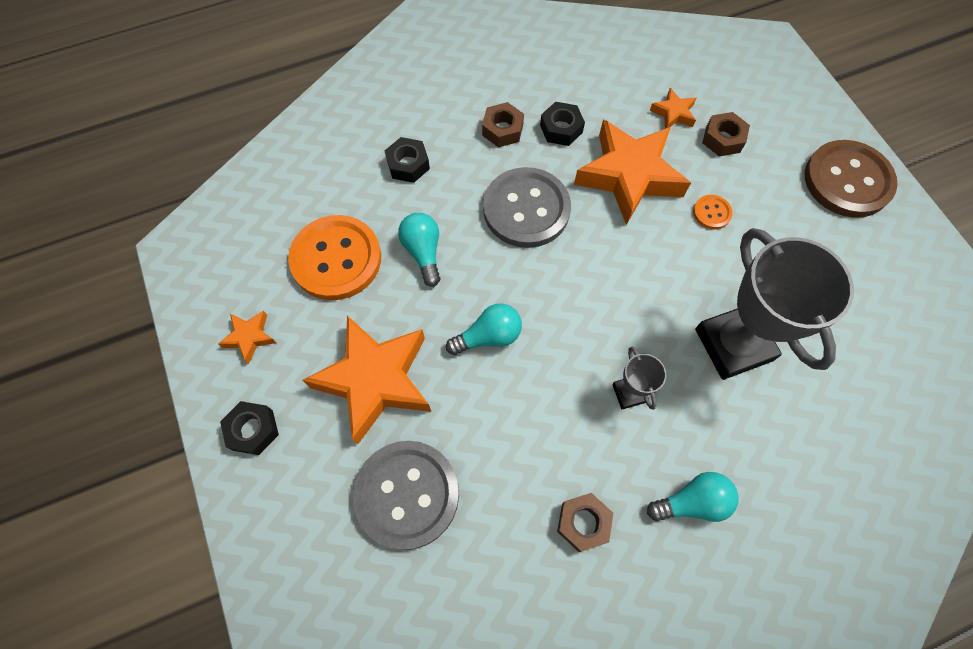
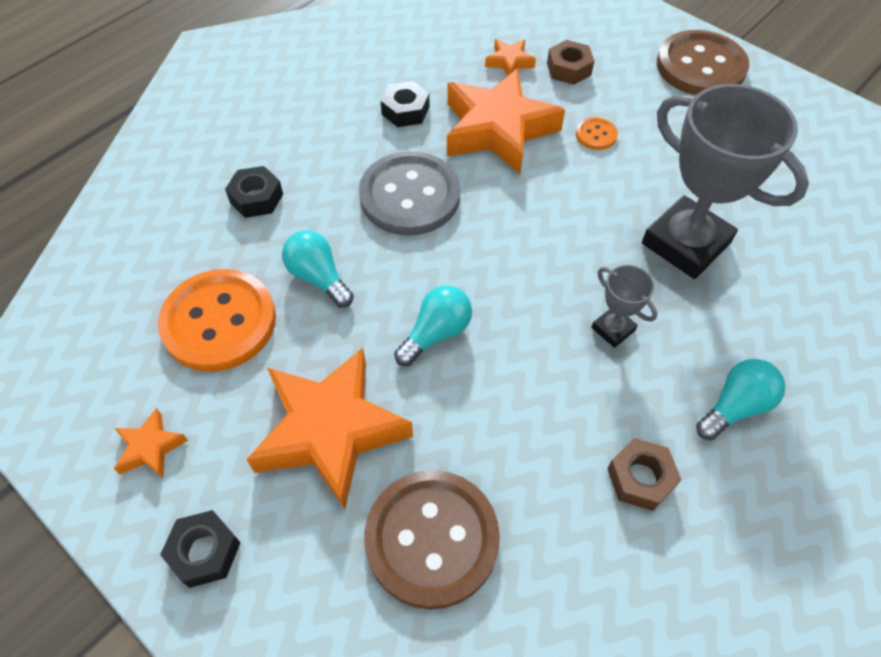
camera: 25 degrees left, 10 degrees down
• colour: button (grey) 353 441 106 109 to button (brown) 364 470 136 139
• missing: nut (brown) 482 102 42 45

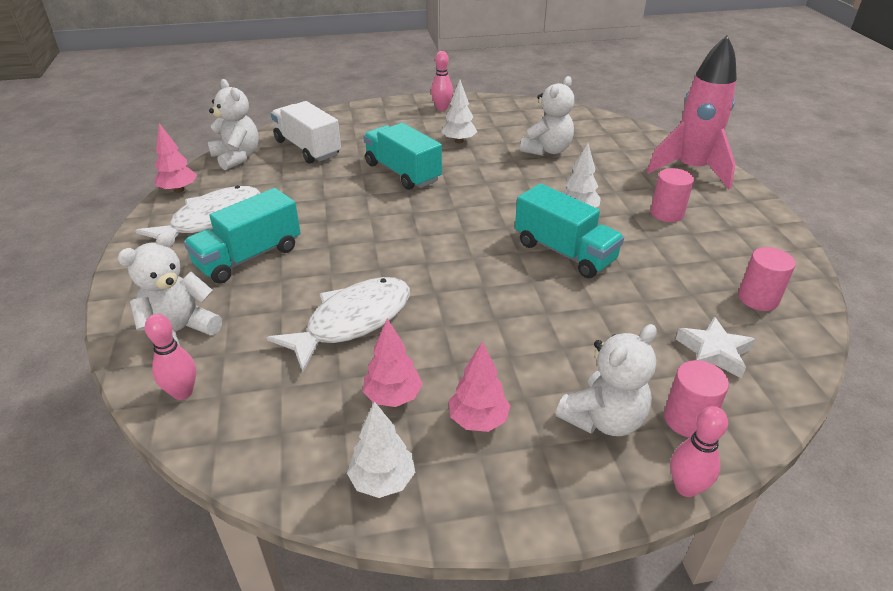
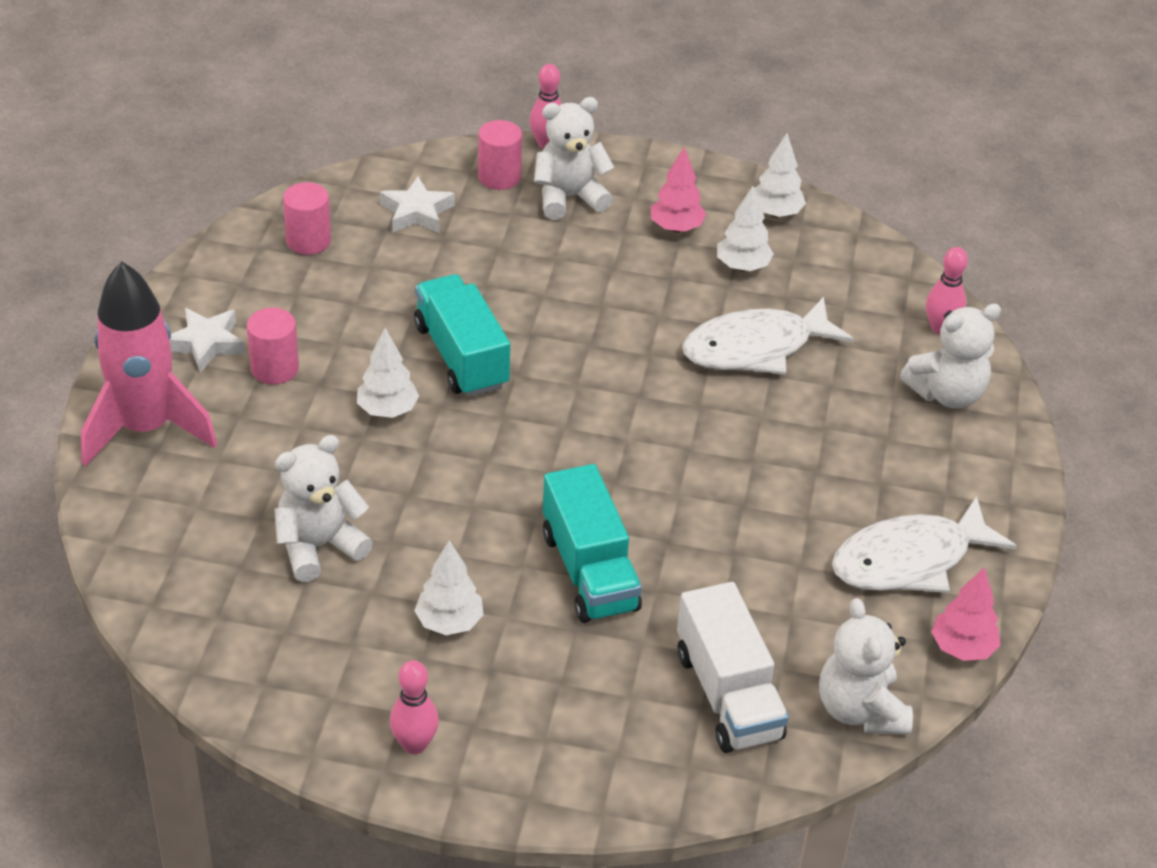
camera: 160 degrees left, 5 degrees up
• missing: truck (turquoise) 184 188 117 96
• colour: tree (pink) 363 319 60 88 to tree (white) 717 186 57 85
• appeared: star (white) 170 308 75 65

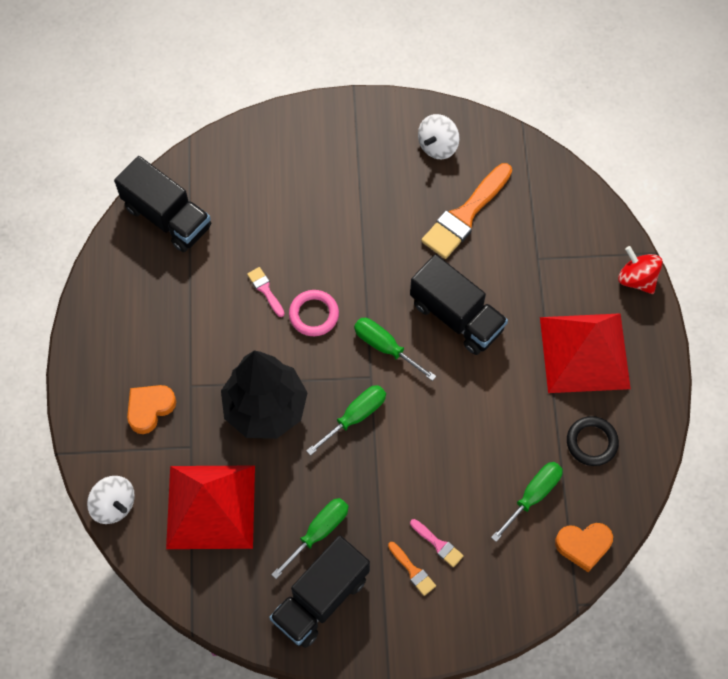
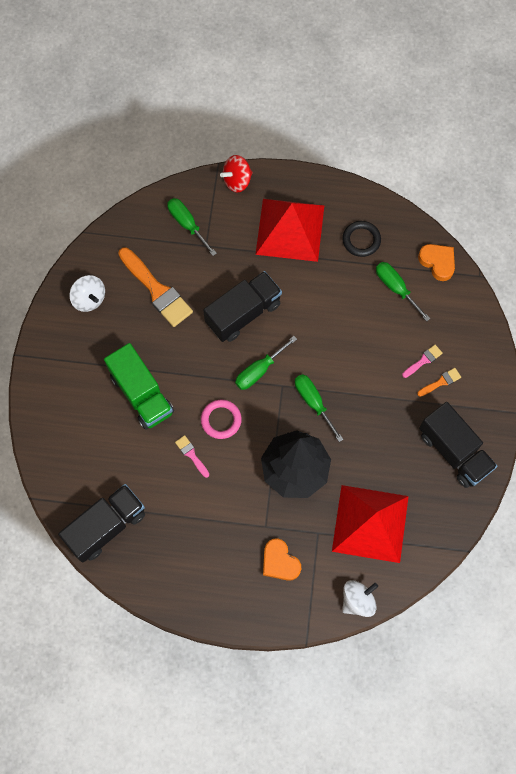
camera: 80 degrees left, 5 degrees up
• spun: brush (pink) 247 267 37 50 = 175 435 34 43 75 degrees clockwise
• relocated: screwdriver (green) 271 498 77 81 to 167 198 50 58
• spun: heart (orange) 555 523 58 49 = 418 244 37 37 45 degrees counterclockwise
• appeared: truck (green) 104 343 70 87

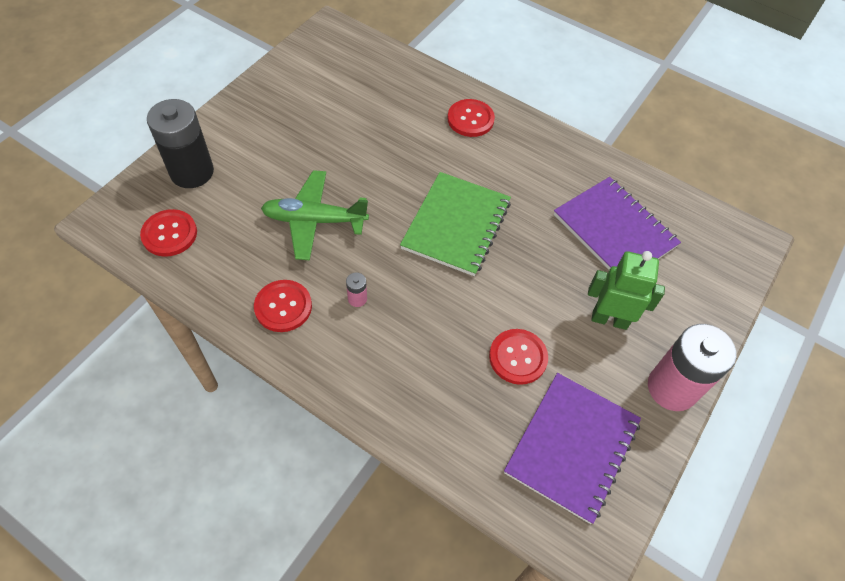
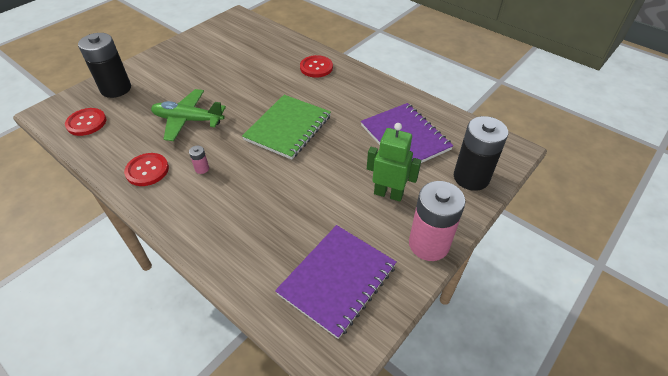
camera: 10 degrees right, 10 degrees down
• missing: button (red) 489 329 59 56
• appeared: battery (black) 454 116 54 75

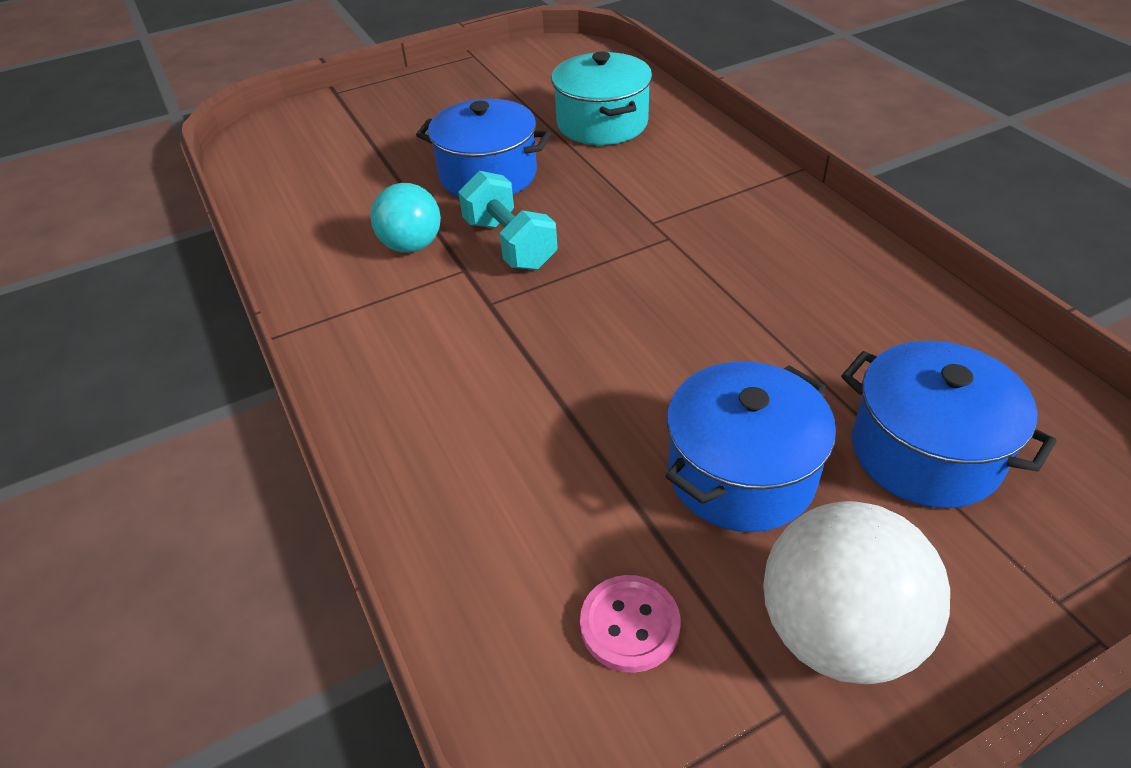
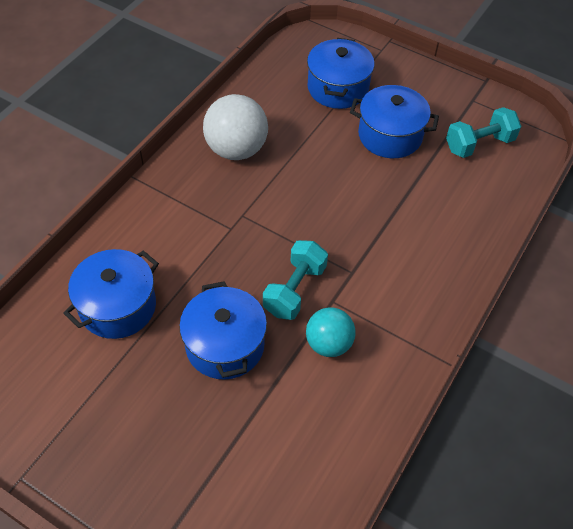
camera: 125 degrees left, 10 degrees up
• colour: pot (turquoise) 551 52 101 93 to pot (blue) 63 249 96 90
• exchanged: button (pink) 580 575 101 98 to dumbbell (turquoise) 446 107 75 51
• relocated: ball (white) 763 501 187 183 to 203 94 65 66

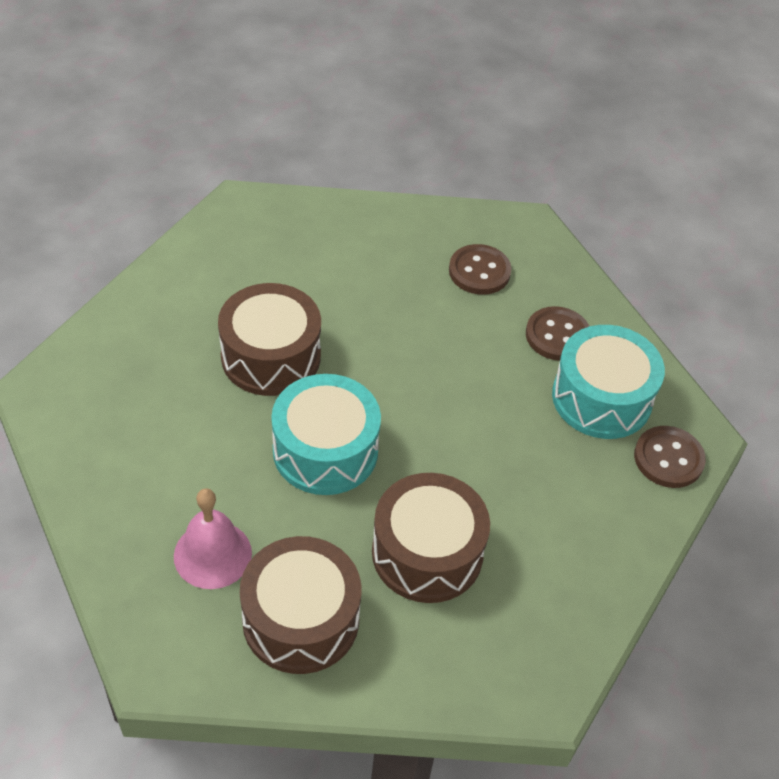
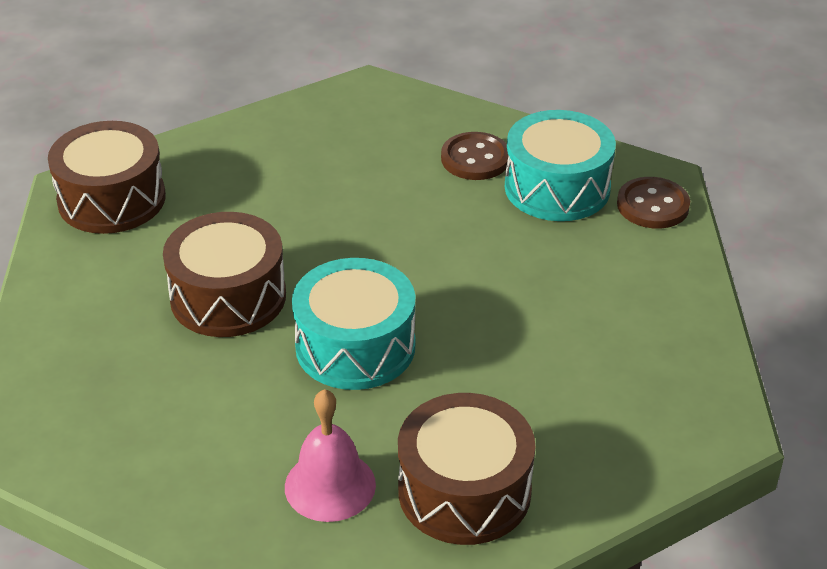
camera: 30 degrees left, 10 degrees down
• relocated: drum (brown) 372 473 118 130 to 48 121 118 113
• missing: button (brown) 449 244 62 51

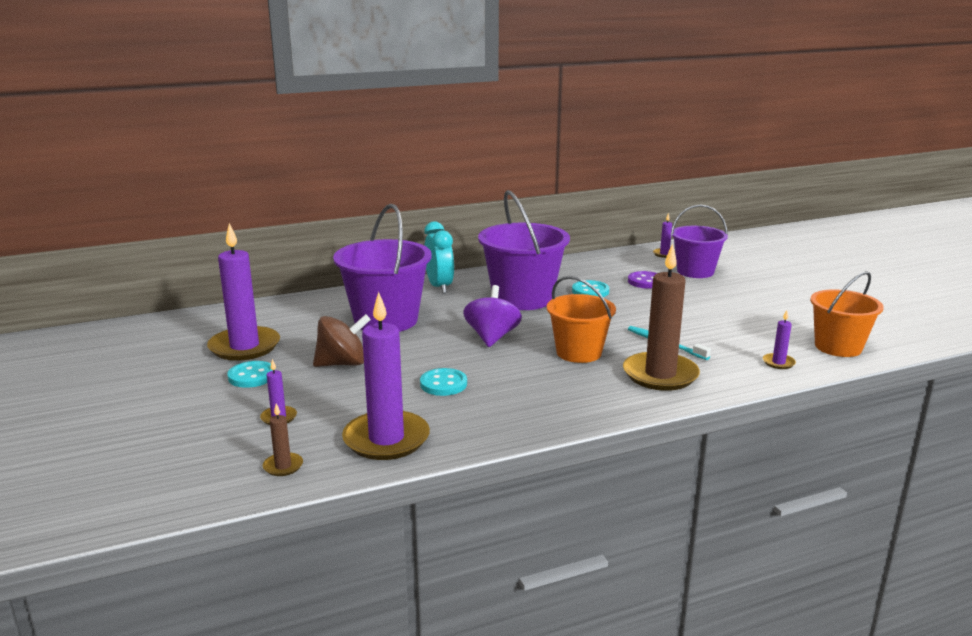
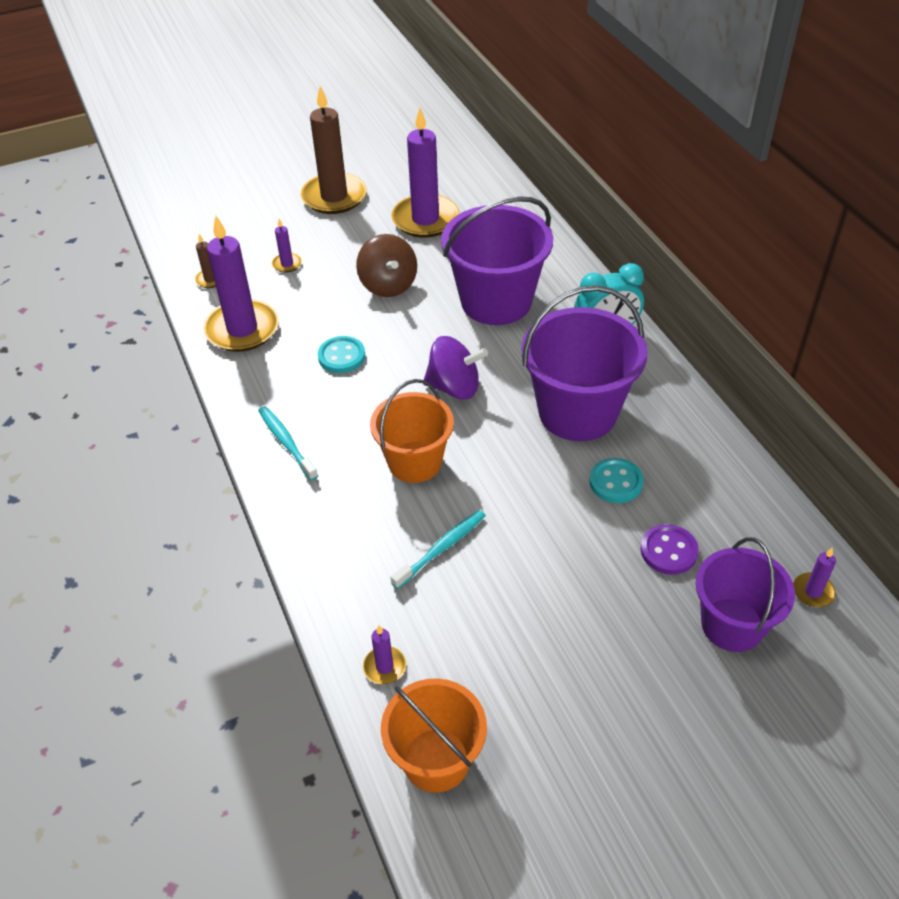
camera: 90 degrees right, 25 degrees up
• missing: button (turquoise) 227 361 46 27
• relocated: candle (brown) 623 243 77 148 to 301 86 66 128
• appeared: toothbrush (turquoise) 258 406 60 75

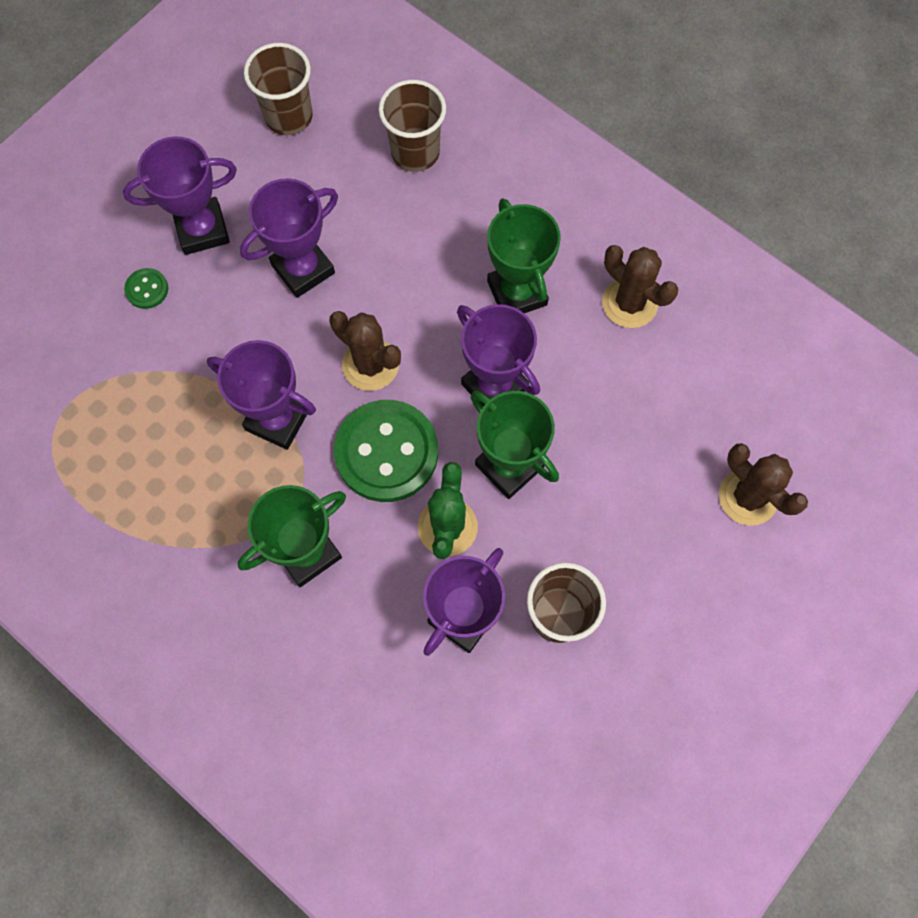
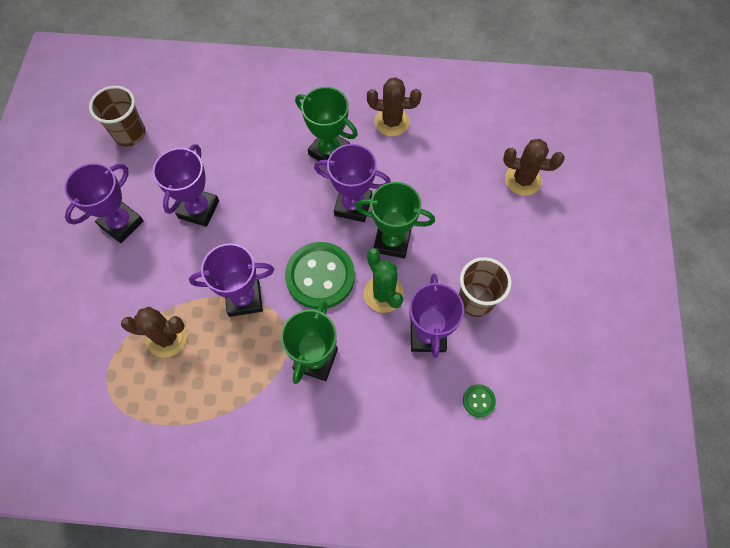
camera: 35 degrees left, 5 degrees down
• relocated: button (green) 124 268 44 41 to 463 384 33 34
• relocated: cactus (brown) 329 311 72 80 to 121 307 66 51
• missing: cup (brown) 378 80 68 92

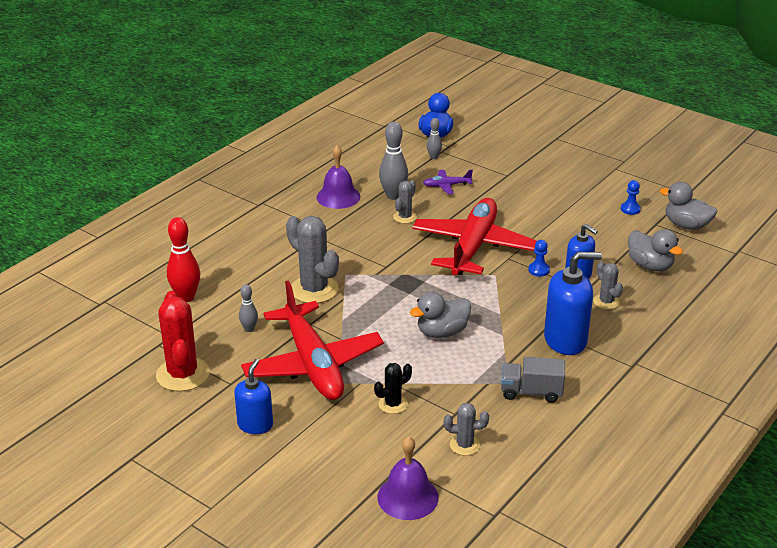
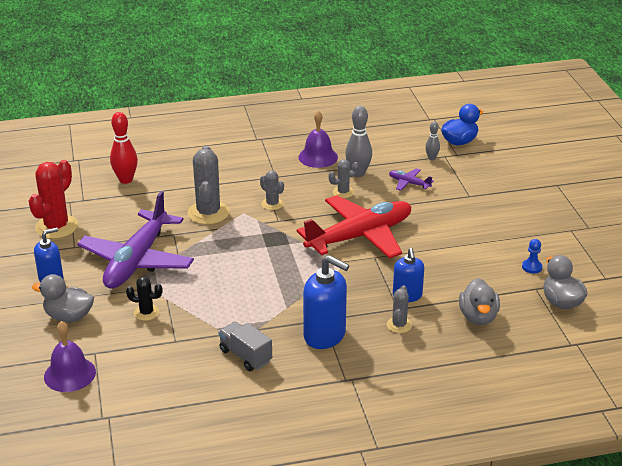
camera: 40 degrees right, 0 degrees up
• missing: bowling pin (grey) 239 284 19 48
• colour: plane (red) 241 280 143 120 to plane (purple) 77 191 117 98
• relocated: duck (grey) 410 292 61 46 to 32 274 62 48
• relocated: cactus (grey) 444 403 45 53 to 260 171 24 39
• missing: pawn (blue) 528 240 22 37

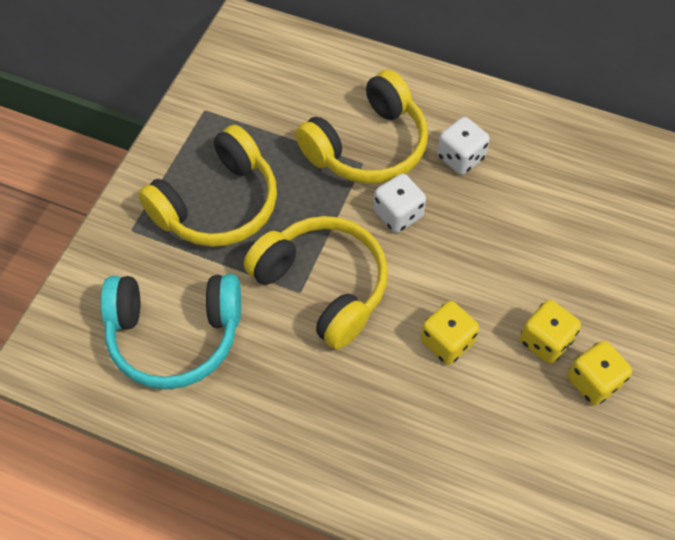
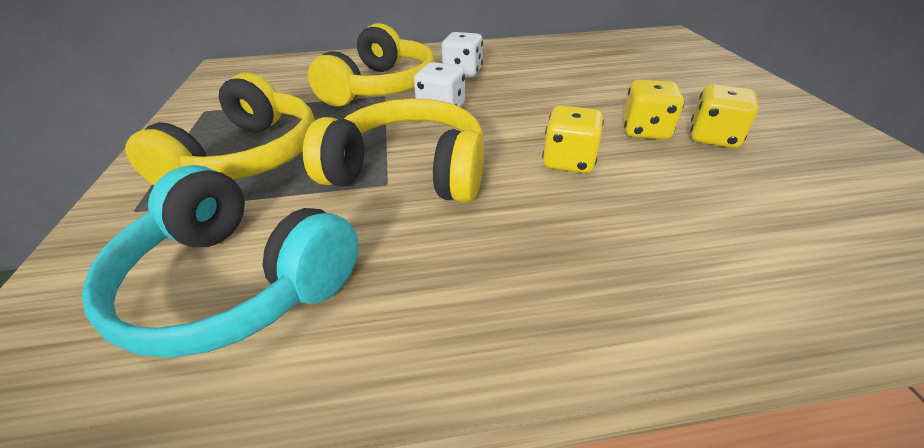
camera: 30 degrees left, 20 degrees down
• spun: headphones (turquoise) 101 274 140 115 = 82 165 276 192 60 degrees clockwise

